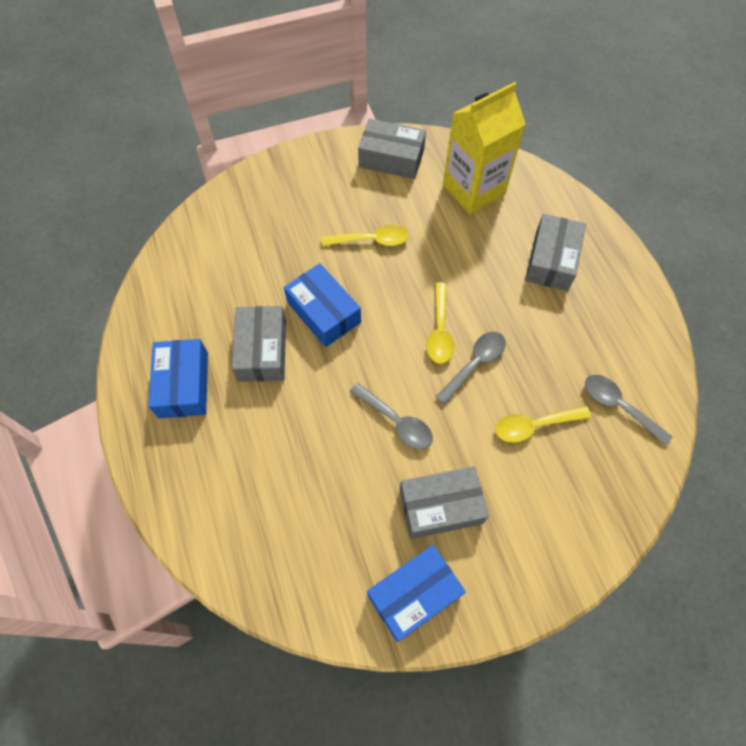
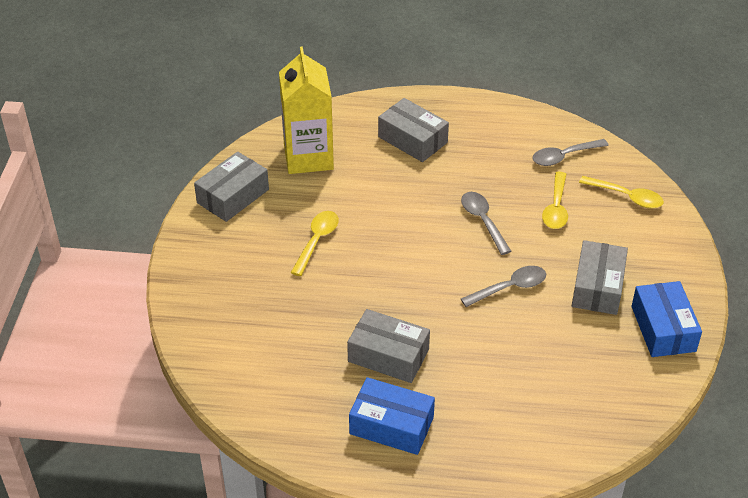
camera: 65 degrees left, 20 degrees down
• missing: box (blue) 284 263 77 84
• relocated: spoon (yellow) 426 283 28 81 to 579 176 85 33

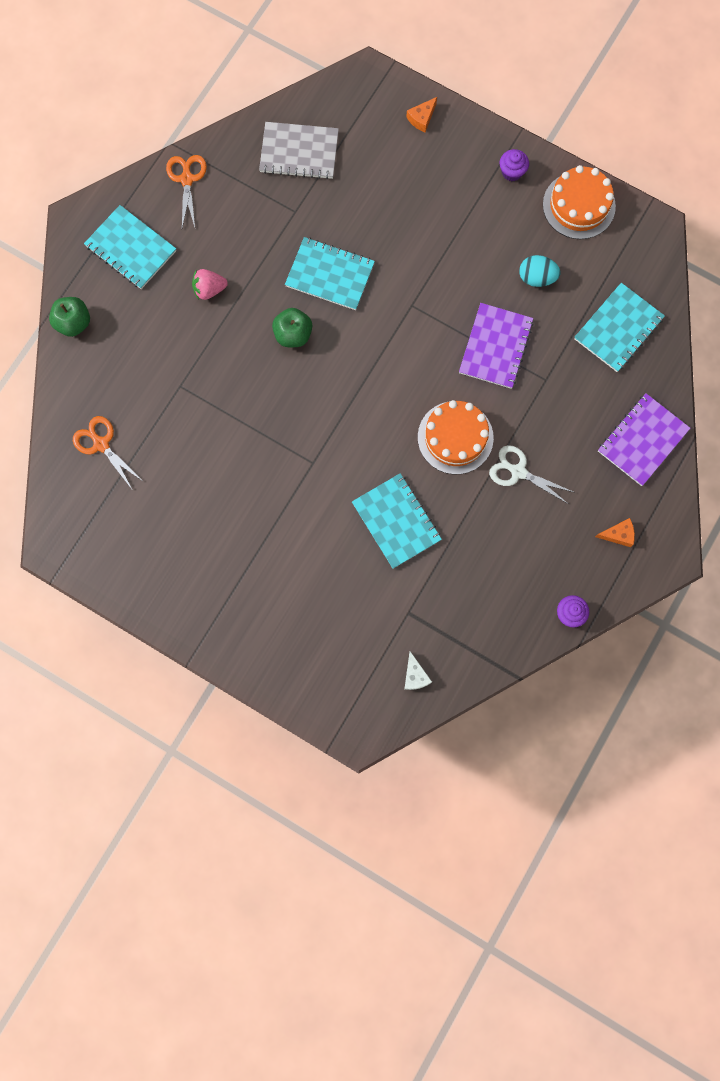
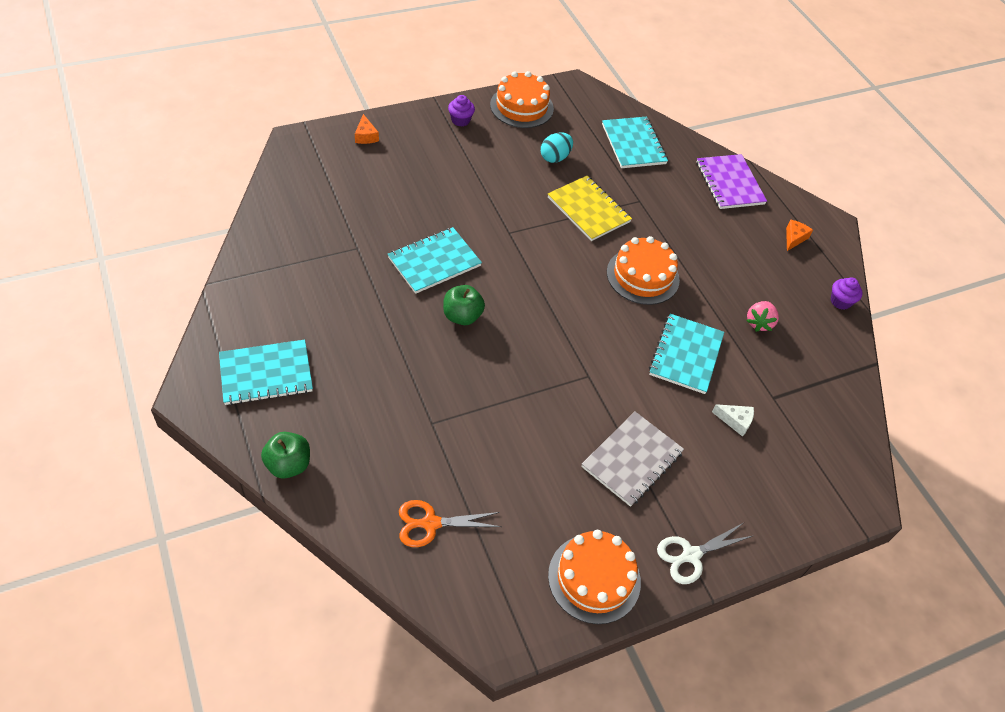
camera: 60 degrees left, 25 degrees down
• missing: scissors (orange) 166 155 41 73
• relocated: strawberry (pink) 192 269 36 31 to 746 301 33 31
• relocated: notebook (grey) 259 122 80 57 to 581 412 103 95
• spun: notebook (turquoise) 352 473 90 96 = 649 314 75 80 75 degrees counterclockwise
• relocated: cheese (white) 404 651 28 39 to 712 404 42 33
• colour: notebook (purple) 459 303 75 86 to notebook (yellow) 548 176 84 65
• relocated: scissors (white) 489 445 84 59 to 657 523 95 61
• appeared: cake (orange) 548 530 93 94

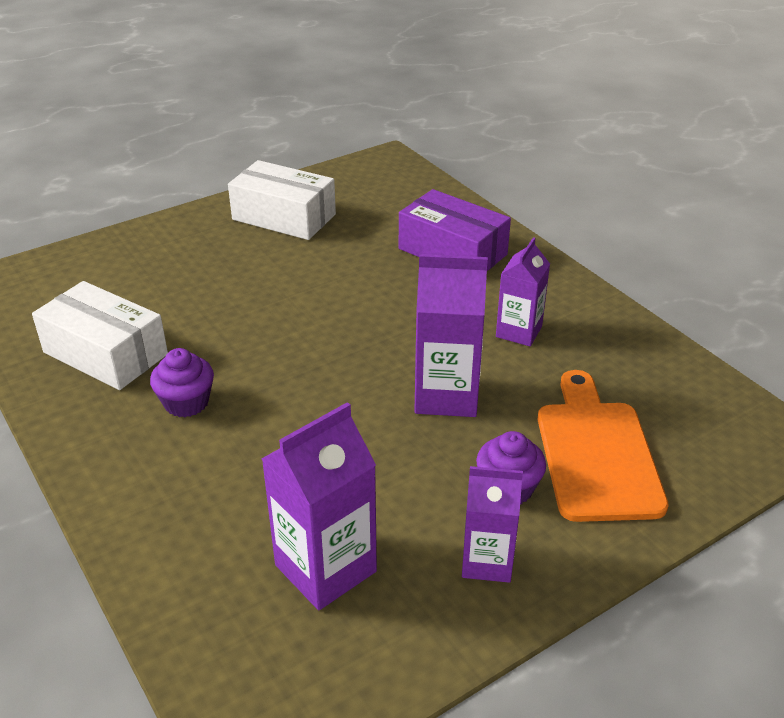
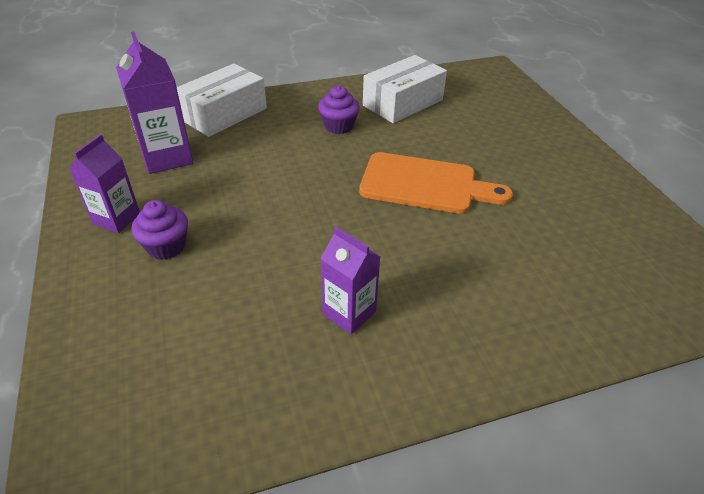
camera: 105 degrees right, 5 degrees up
• relocated: box (white) 228 160 108 80 to 177 64 90 73
• missing: box (purple) 399 189 112 82
• missing: carton (purple) 414 254 74 163
• relocated: cutting board (orange) 538 370 131 152 to 359 152 154 62

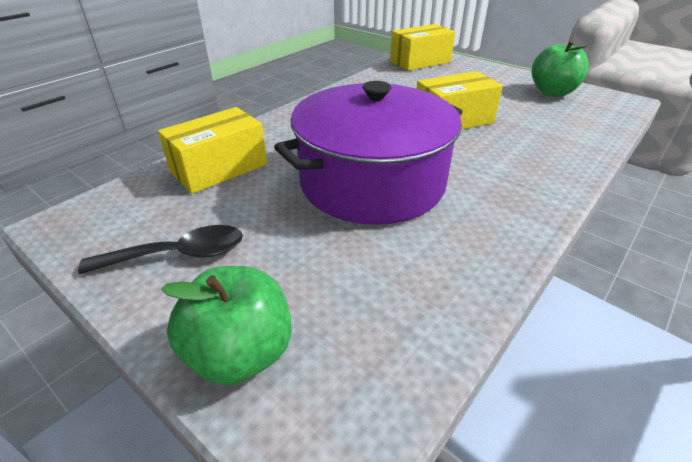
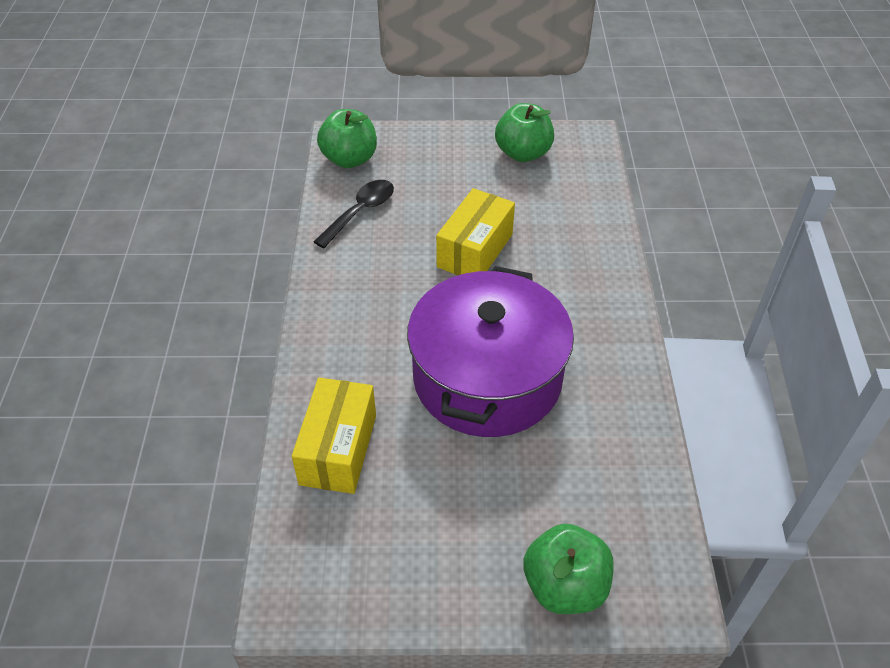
camera: 40 degrees left, 10 degrees up
• relocated: spoon (black) 78 225 165 49 to 314 180 80 68
• exchanged: box (yellow) 390 24 65 47 to apple (green) 317 109 60 59

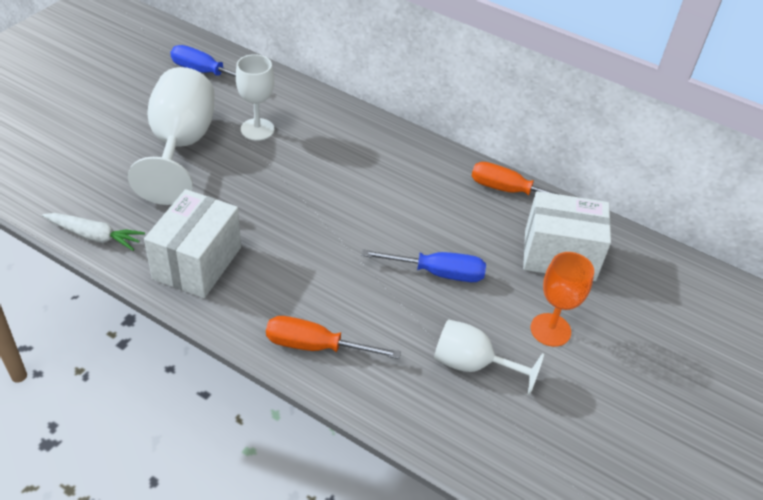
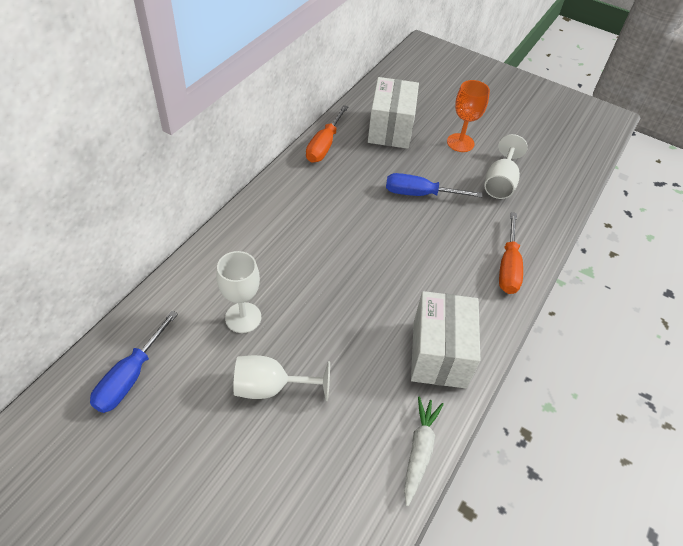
camera: 90 degrees left, 5 degrees up
• size: goblet (white) 128 67 87 138 = 233 355 97 46 x0.60
• spun: box (white) 144 189 97 109 = 411 291 69 97 75 degrees clockwise
• spun: screwdriver (blue) 361 250 125 32 = 386 173 96 24 90 degrees counterclockwise

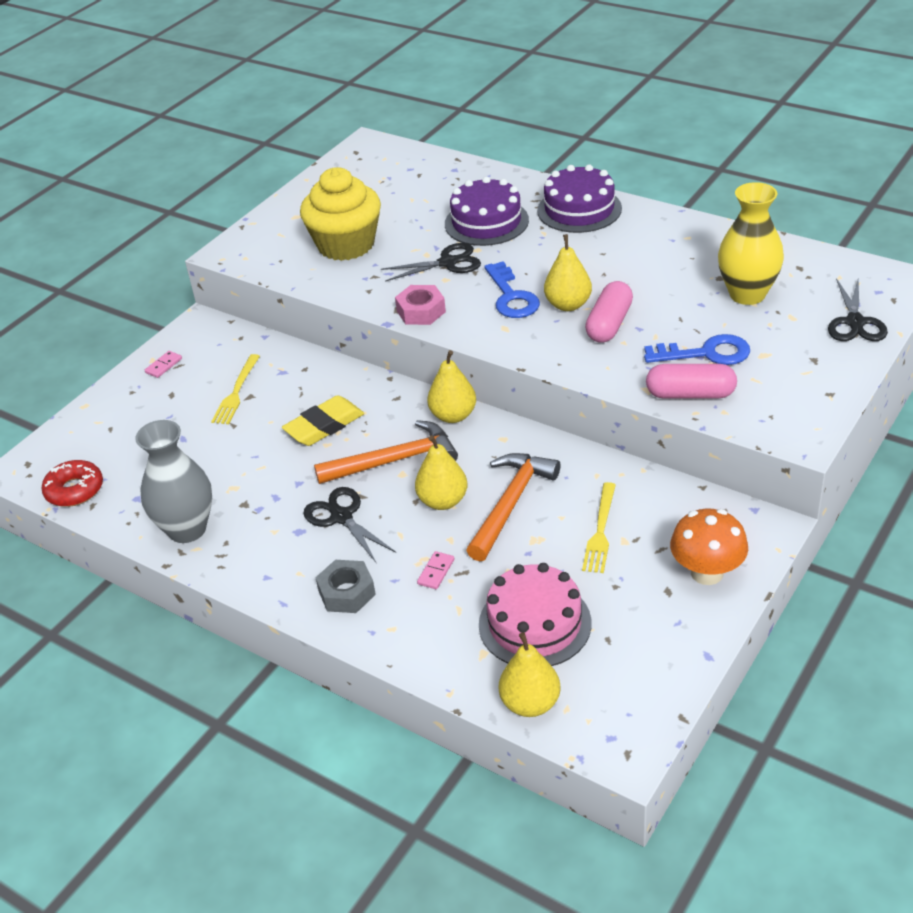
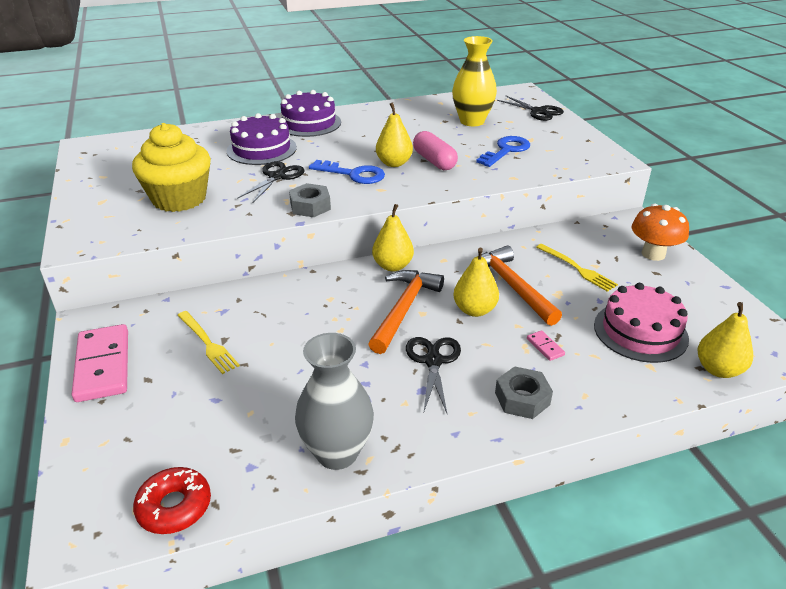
camera: 55 degrees left, 5 degrees down
• size: domino (pink) 145 351 37 27 = 72 324 56 78 x2.43
• missing: eraser (yellow) 282 395 82 51
• spun: scissors (black) 303 487 93 75 = 406 337 55 76 90 degrees clockwise
• colour: nut (pink) 395 285 51 40 to nut (grey) 289 183 42 34
• missing: capsule (pink) 646 364 91 34

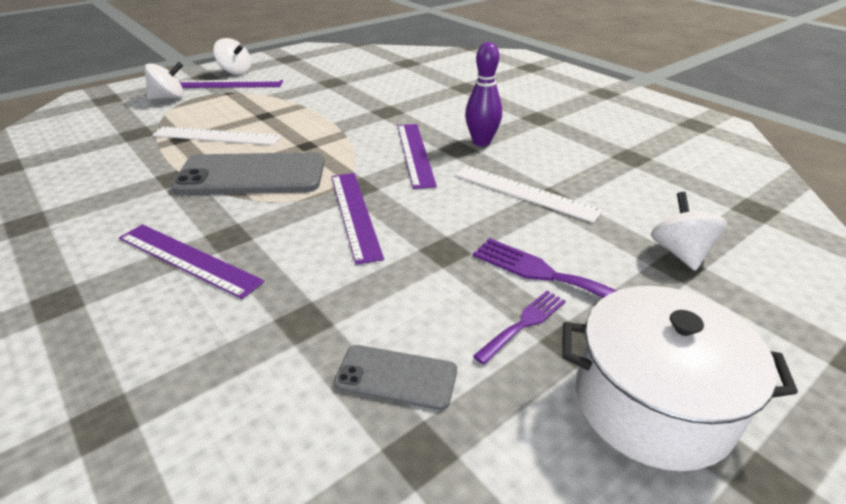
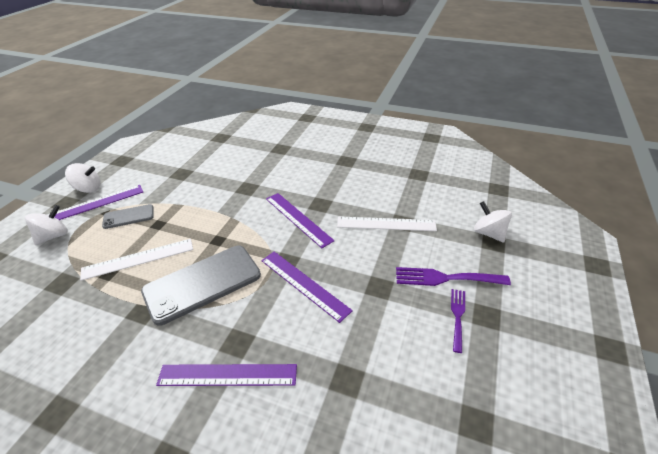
camera: 30 degrees left, 5 degrees up
• relocated: phone (grey) 334 345 123 65 to 102 204 52 25
• missing: bowling pin (purple) 465 42 37 104
• missing: pot (white) 562 286 236 185

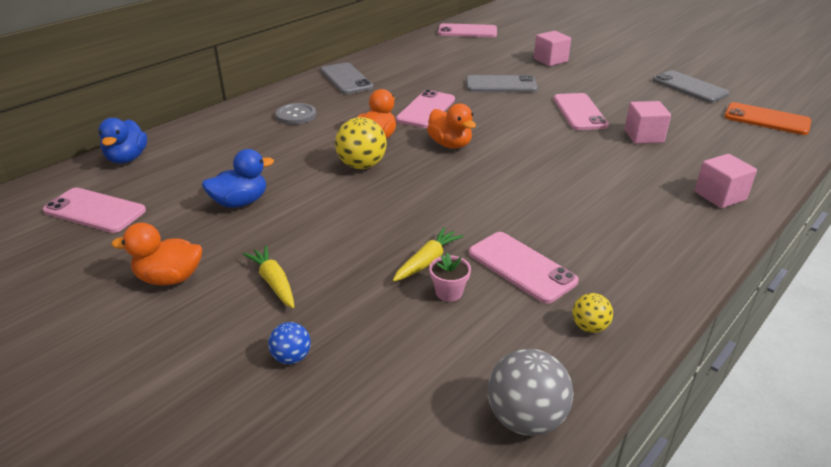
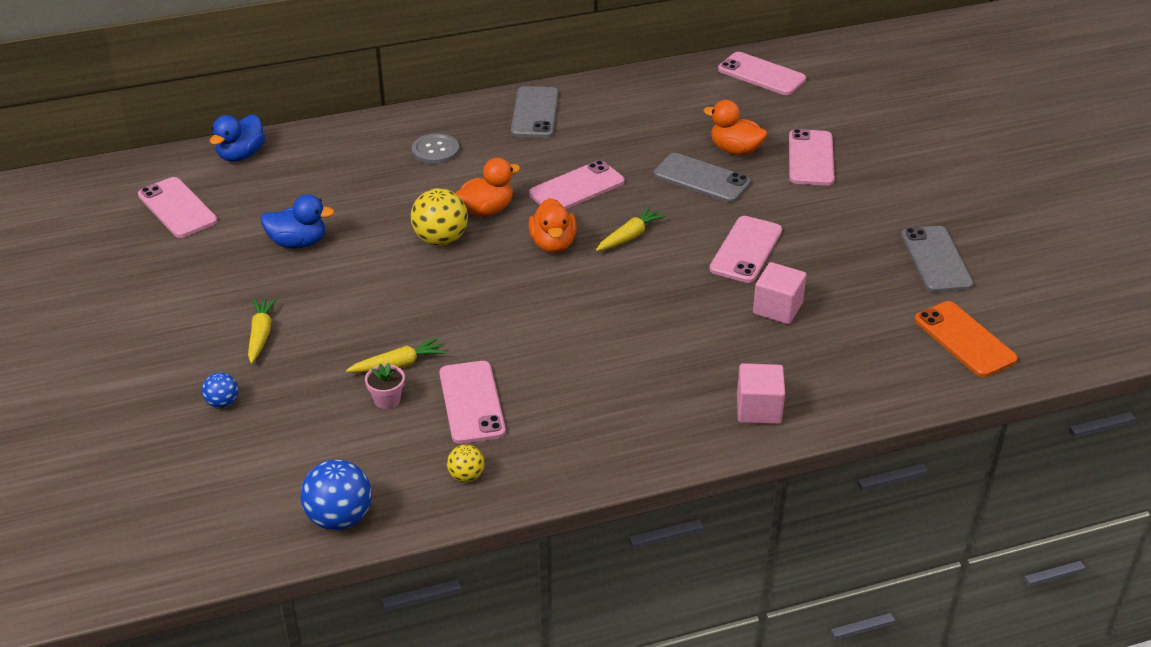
camera: 30 degrees right, 5 degrees up
• relocated: duck (orange) 111 223 91 62 to 703 100 65 56
• colour: ball (grey) 488 349 86 87 to ball (blue) 300 459 72 71
• exchanged: cube (pink) 534 31 37 35 to phone (pink) 789 129 46 57
• appeared: carrot (yellow) 596 206 70 45

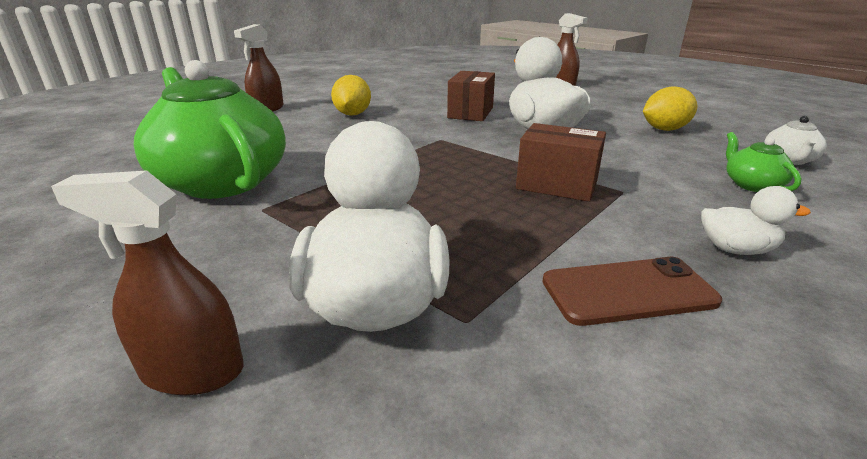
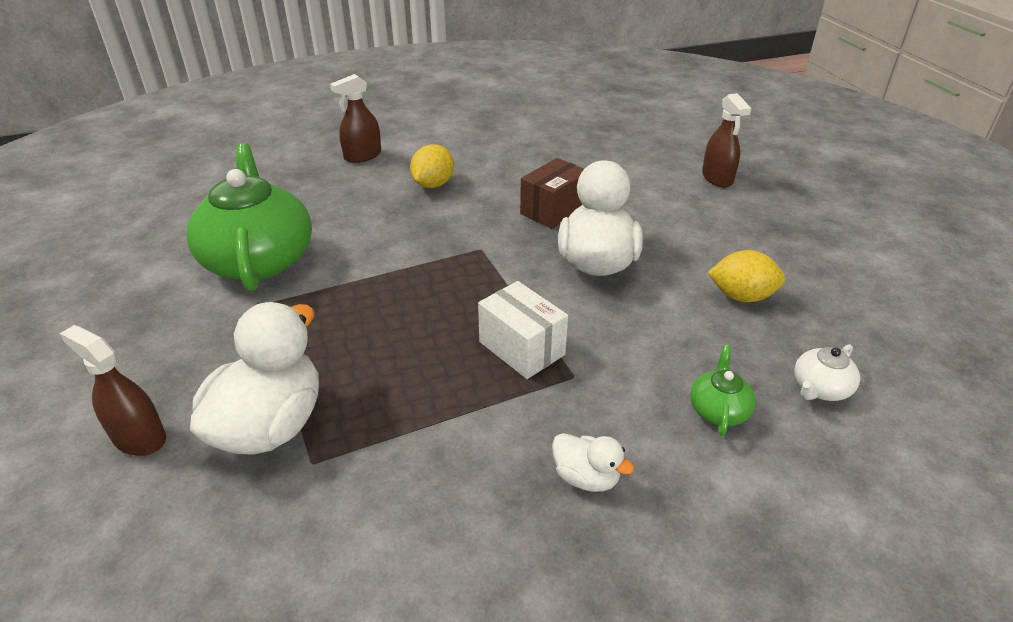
camera: 25 degrees right, 10 degrees up
• colour: box (brown) 516 123 90 79 to box (white) 478 281 90 98
• missing: phone (brown) 543 257 179 69

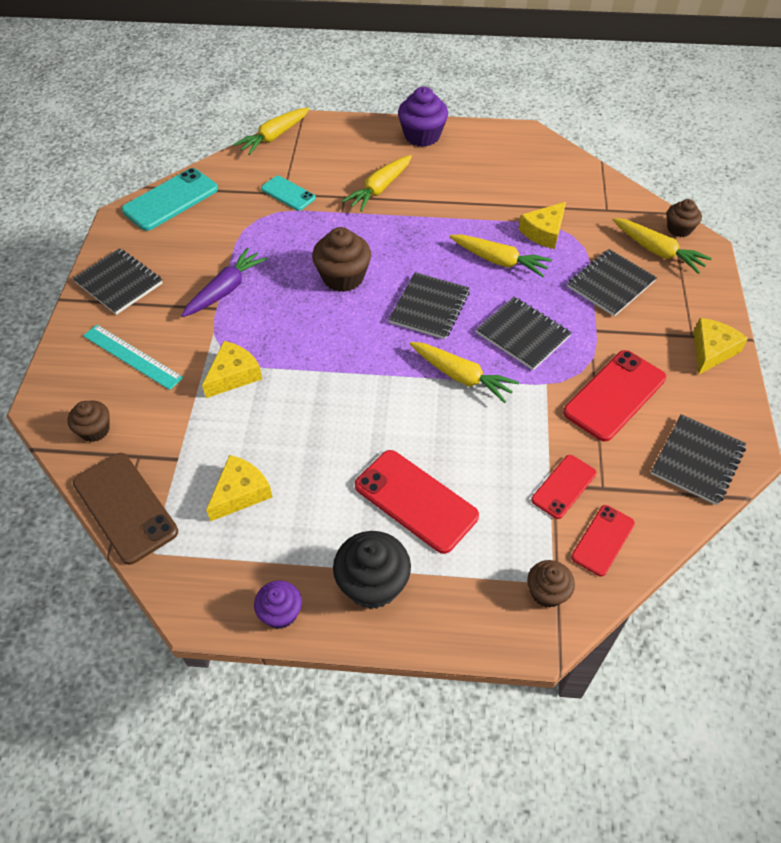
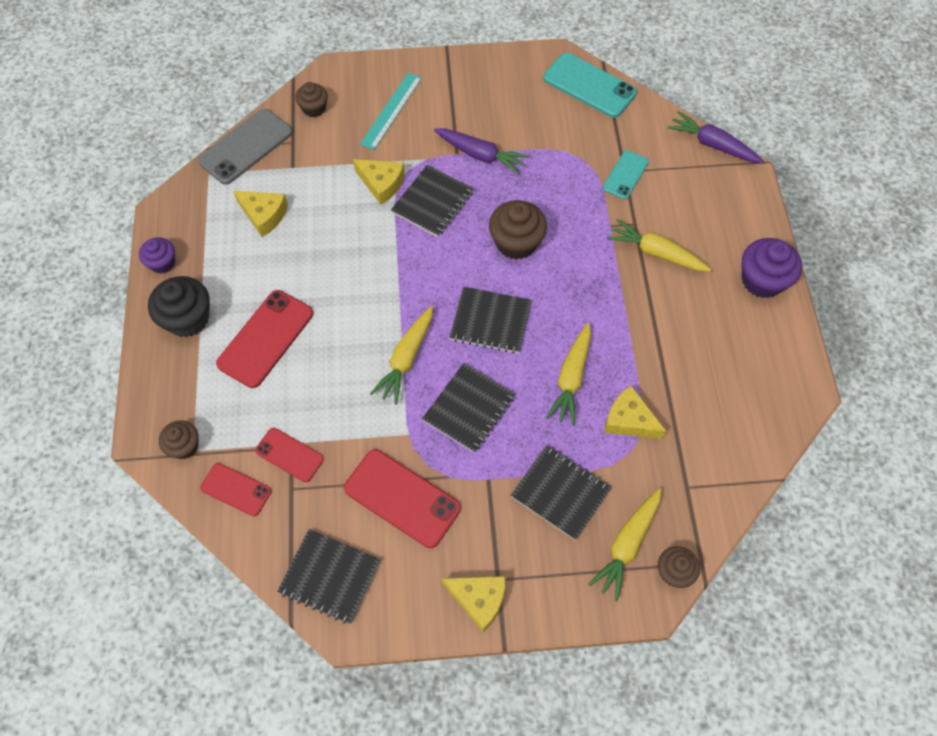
camera: 80 degrees right, 10 degrees up
• relocated: notebook (black) 73 248 90 67 to 391 165 83 72
• colour: phone (brown) 73 453 105 112 to phone (grey) 198 108 95 77
• colour: carrot (yellow) 234 107 75 48 to carrot (purple) 667 111 97 52

